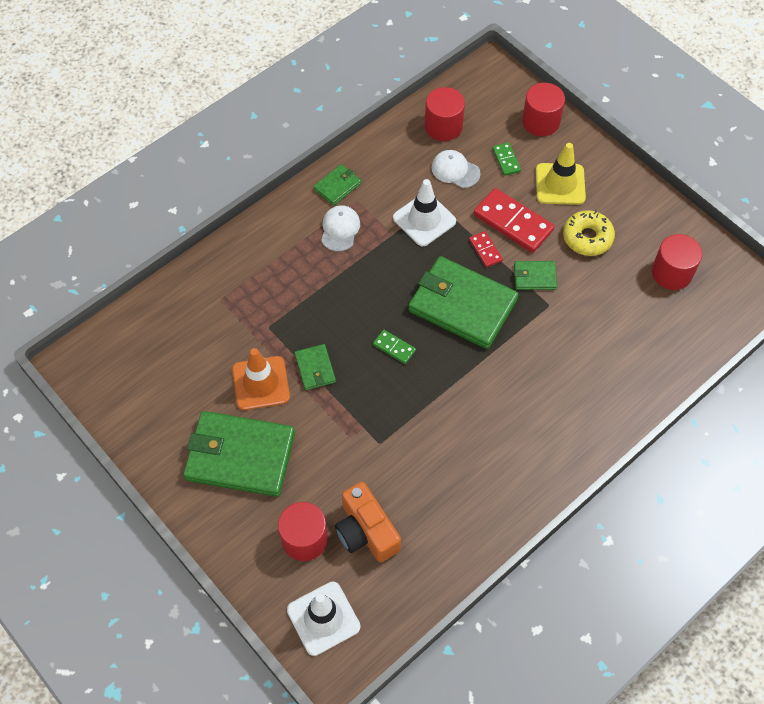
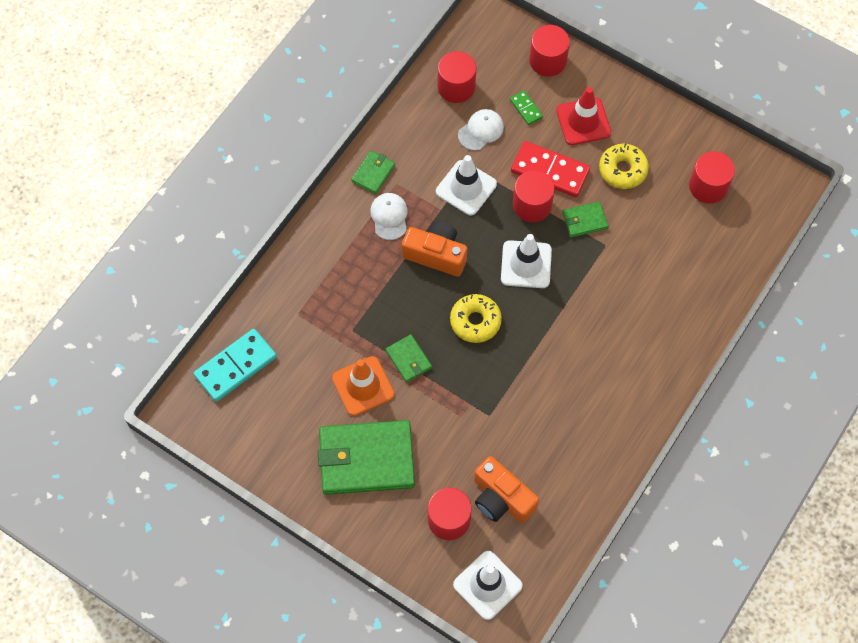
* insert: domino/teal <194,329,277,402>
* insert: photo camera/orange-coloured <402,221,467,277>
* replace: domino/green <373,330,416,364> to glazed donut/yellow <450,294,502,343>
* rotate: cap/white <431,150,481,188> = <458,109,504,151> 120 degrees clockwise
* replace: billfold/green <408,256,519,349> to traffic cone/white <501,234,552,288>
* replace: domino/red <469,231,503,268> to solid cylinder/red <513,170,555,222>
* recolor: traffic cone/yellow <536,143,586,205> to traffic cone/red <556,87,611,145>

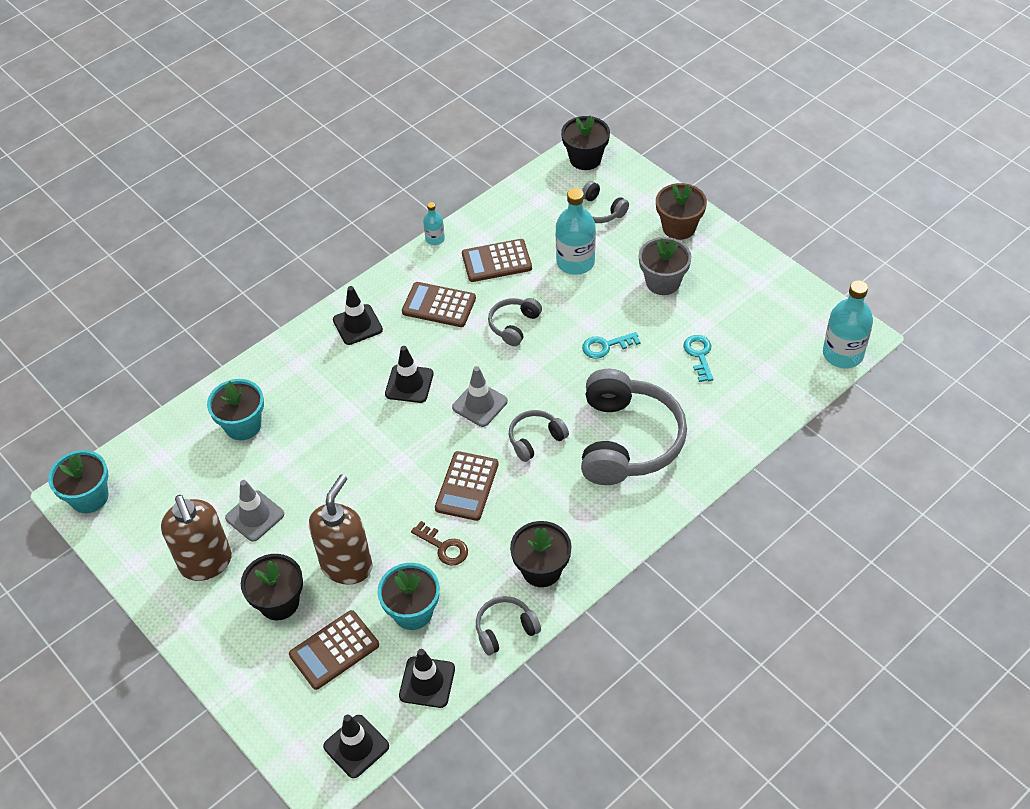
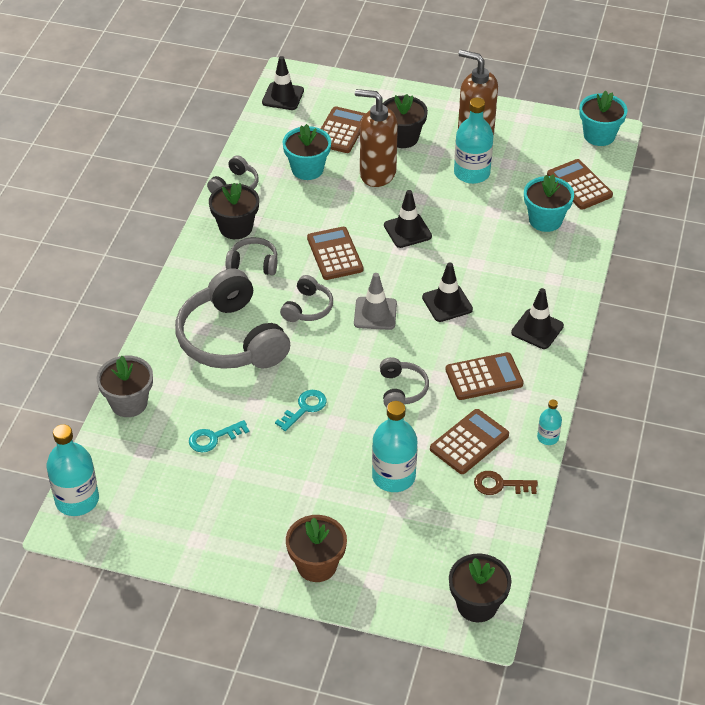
* move: potted plant/grey <639,237,692,295> to <97,355,153,417>
* rotate: key/teal <683,335,714,382> = <189,420,249,453> 105 degrees clockwise
* move: headset/grey <582,181,629,223> to <225,237,277,275>
* rotate: pump bottle/dark brown <309,474,372,585> = <355,89,398,187> 120 degrees clockwise
* move: traffic cone/jet-black <399,649,455,708> to <384,190,432,248>
* replace: traffic cone/grey <225,480,284,542> to drink bottle/teal <454,98,494,184>
* move: key/dark brown <411,521,468,566> to <474,471,538,495>
* insert: calculator/dark brown <547,159,613,210>

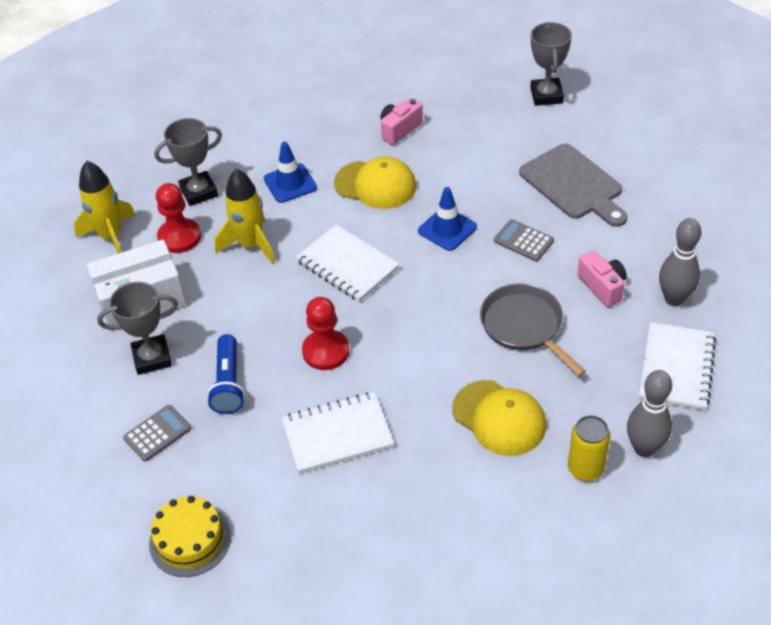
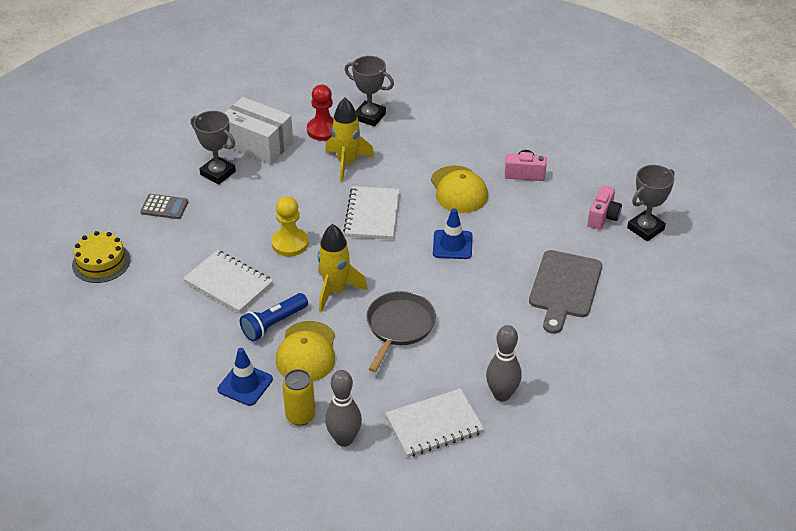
* move: traffic cone/blue <264,142,317,203> to <218,348,273,406>
* move: pocket torch/blue <207,334,245,414> to <240,293,308,342>
* recolor: pawn/red <302,297,349,370> to pawn/yellow <271,196,308,256>
* move: spaceship/yellow <74,161,136,254> to <318,224,368,312>
* move: photo camera/rosy <577,250,627,307> to <588,185,622,229>
* delete: calculator/grey <494,219,554,261>

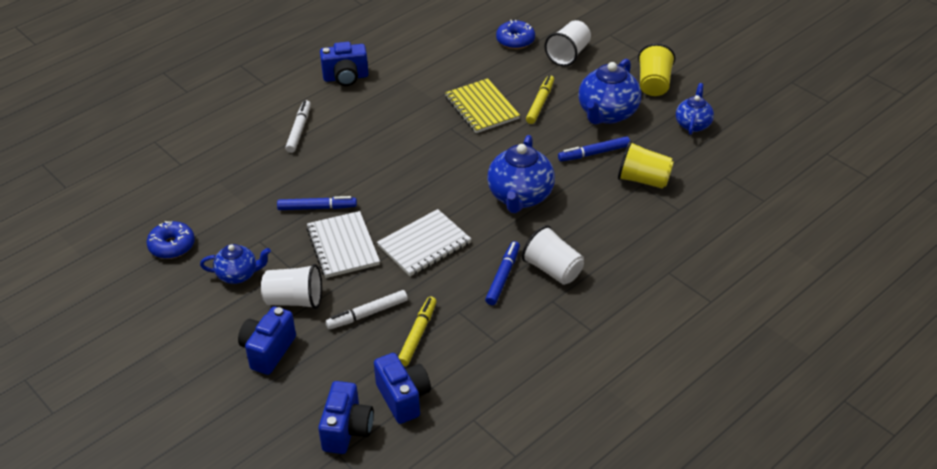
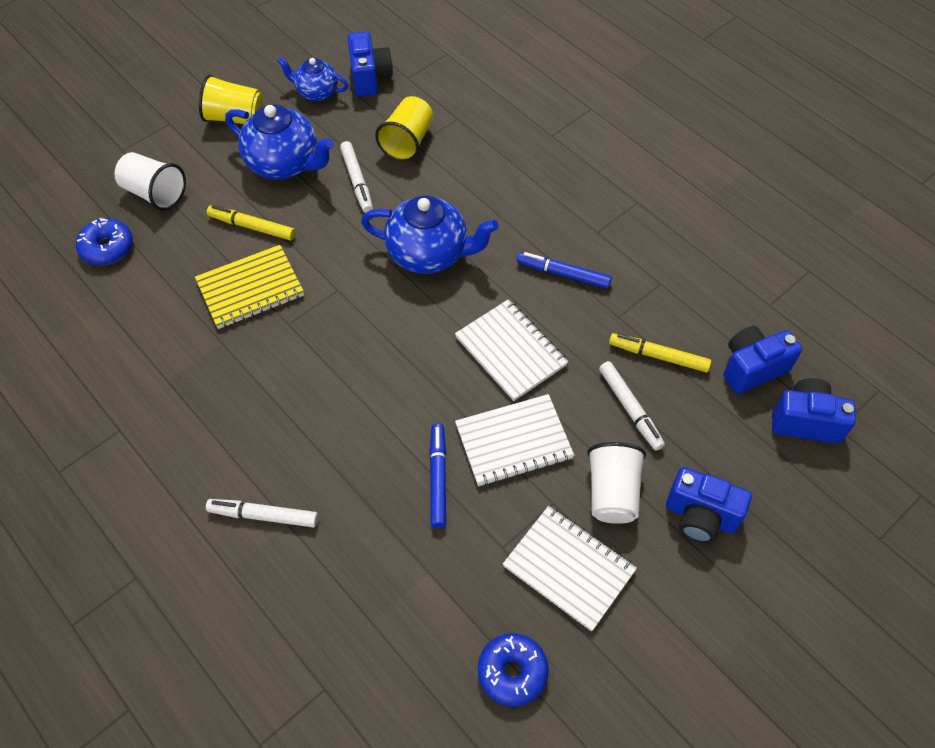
* recolor: felt pen/blue <558,136,630,162> to felt pen/white <340,141,373,213>
* move: photo camera/blue <320,42,369,86> to <347,32,393,97>
* replace: tea pot/blue <200,244,271,284> to exercise book/white <503,506,637,631>
* delete: tumbler/white <522,225,584,285>

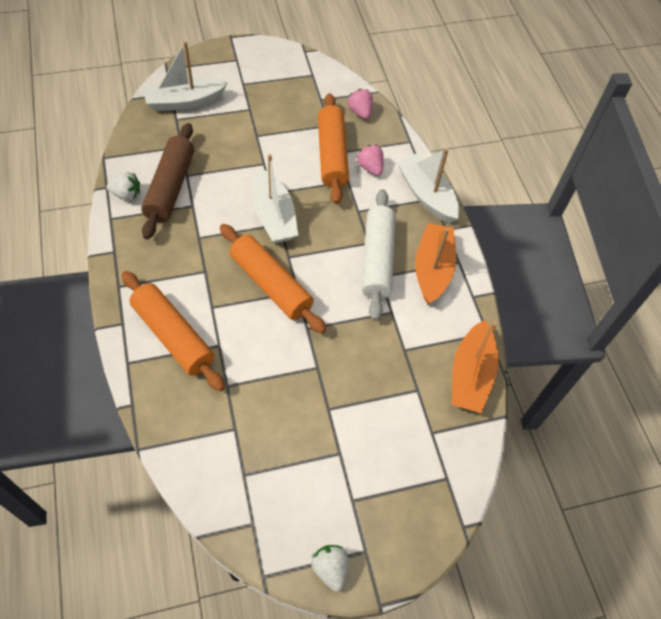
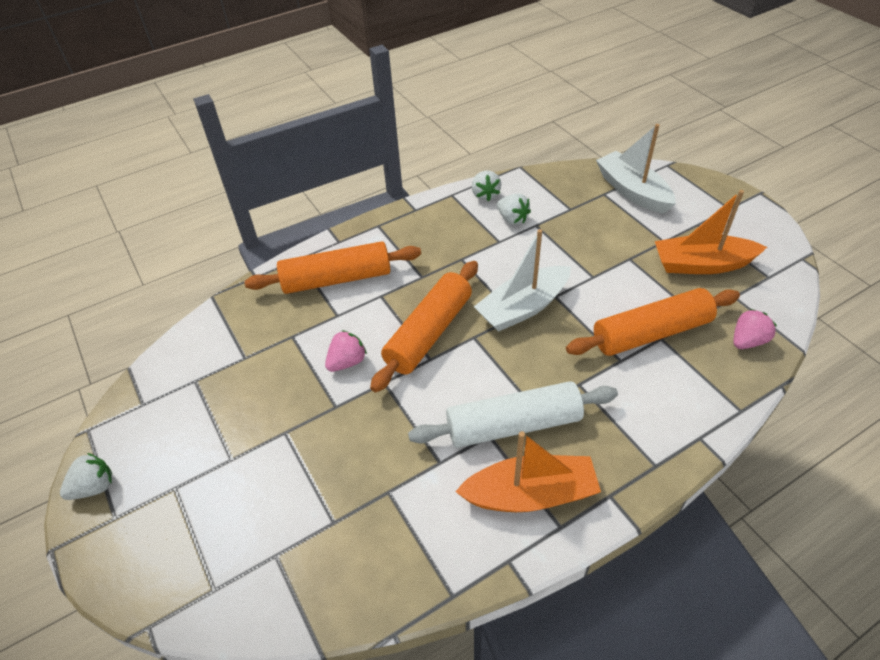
* rotate: dough roller/orange-coloured <122,271,225,391> = <244,241,421,294> 45 degrees clockwise
* move: toy strawberry/rosy <357,145,384,176> to <325,330,367,372>
* replace: dough roller/dark brown <141,123,194,240> to toy strawberry/white <497,194,531,225>
* move: boat/orange-coloured <452,320,499,413> to <655,190,767,274>
* delete: boat/white <397,148,460,223>

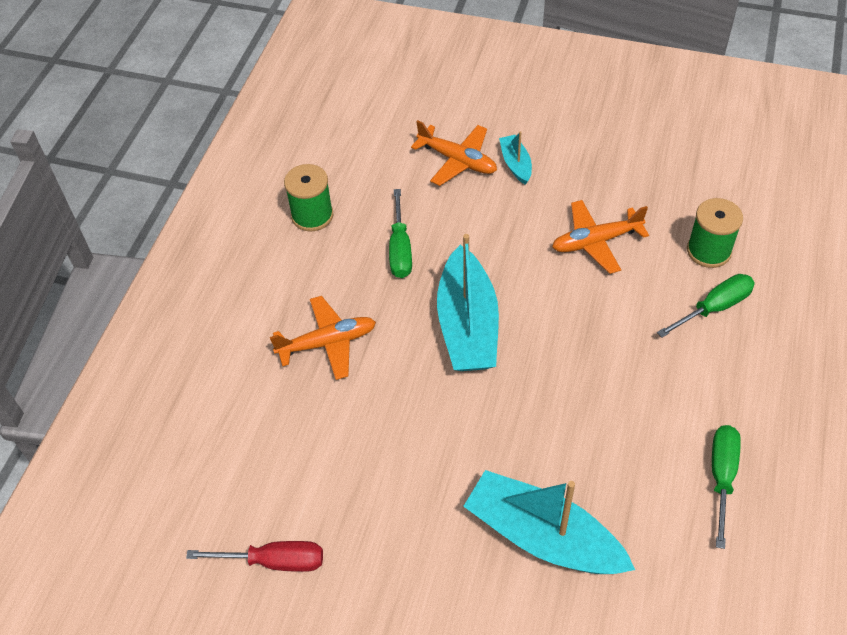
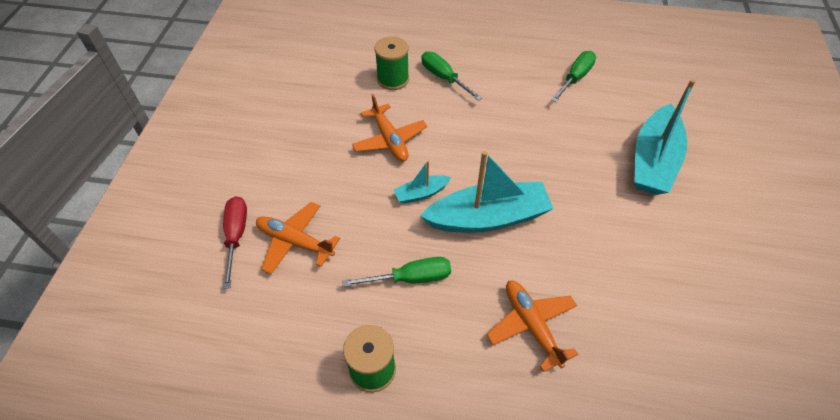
* move: screwdriver/red <186,541,323,572> to <223,196,247,289>
* rotate: plane/orange-coloured <411,120,497,186> = <256,202,340,274> 90 degrees counterclockwise
* move: boat/teal <499,131,532,185> to <394,161,451,204>
* rotate: screwdriver/green <712,425,741,549> = <551,51,596,102> 120 degrees clockwise

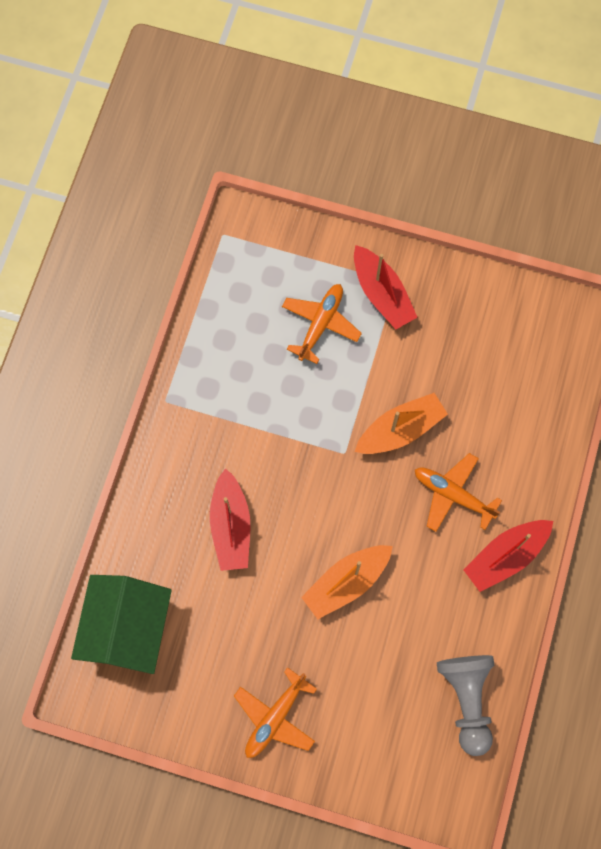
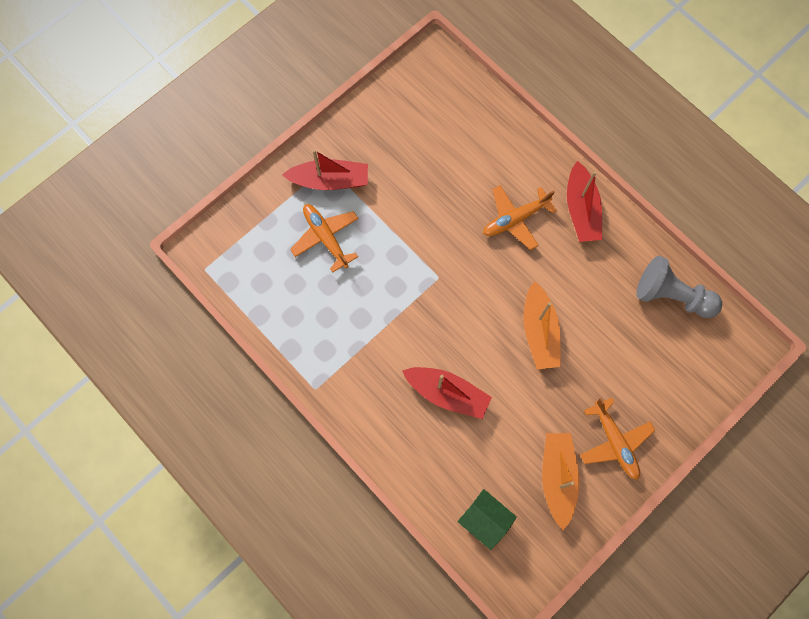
* resize: cottage/green <71,575,172,674> = <458,489,517,550> x0.56
* move: boat/orange-coloured <354,393,448,454> to <542,433,580,531>

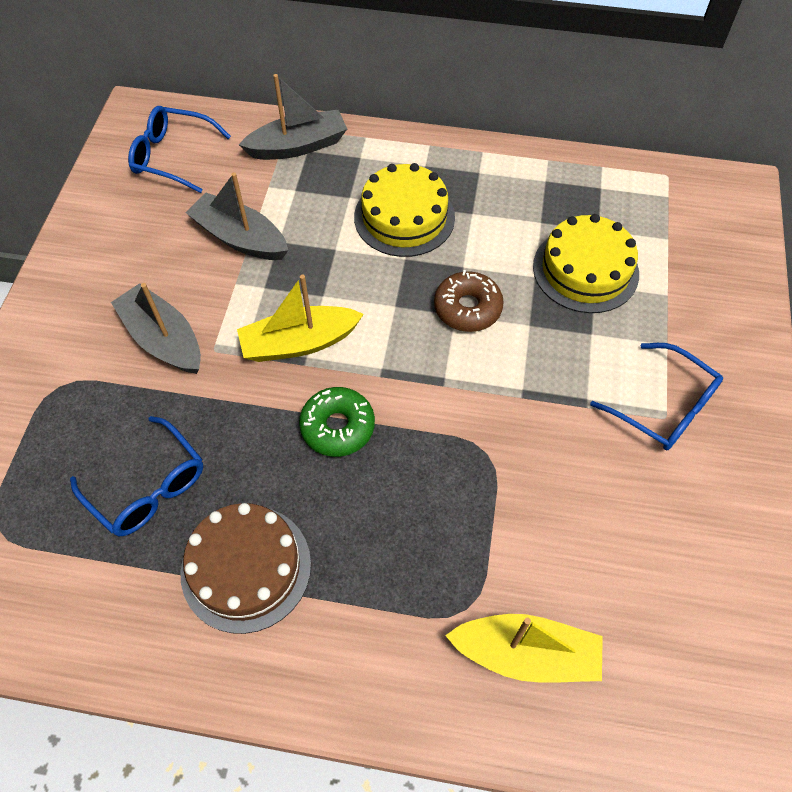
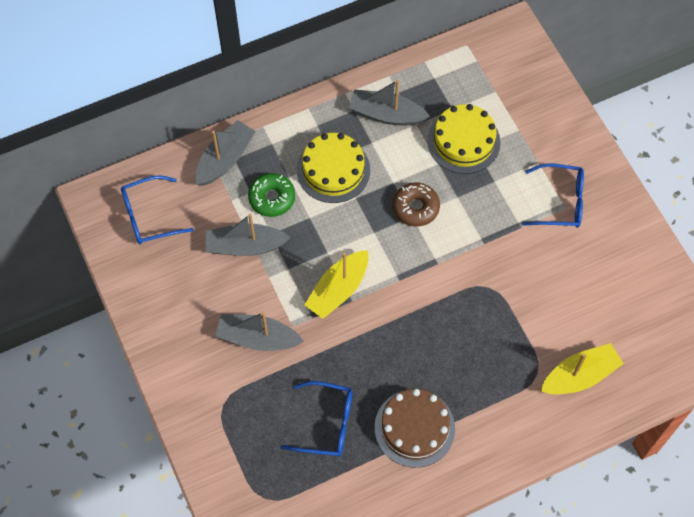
* move: glazed donut/green <299,387,375,457> to <248,173,295,217>
* insert: boat/grey <349,80,430,125>

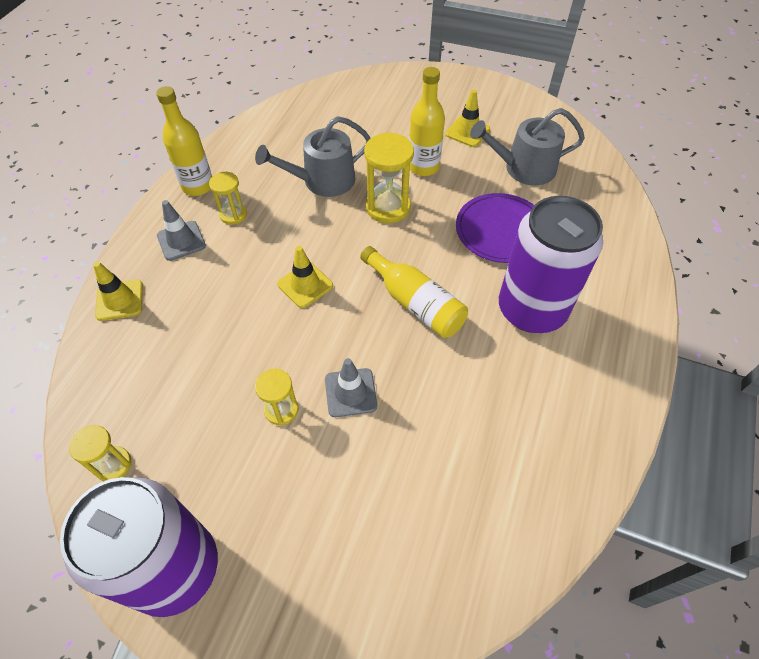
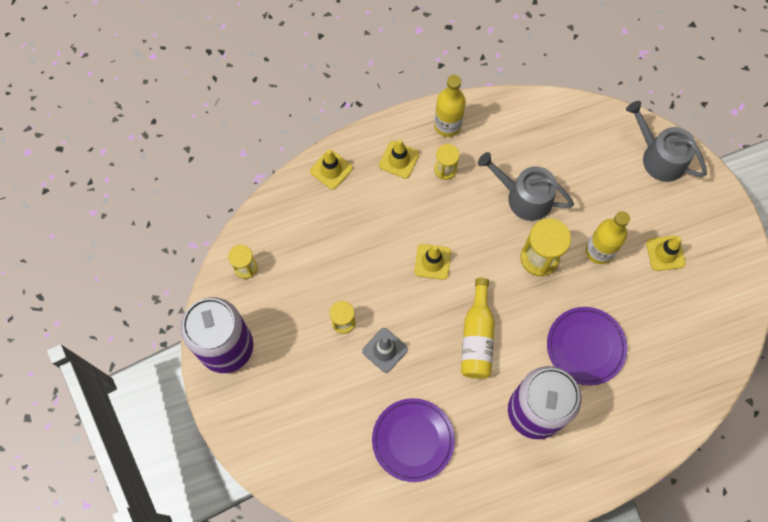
* insert: dinner plate/purple <372,398,455,482>
* recolor: traffic cone/grey <157,200,206,261> to traffic cone/yellow <379,139,419,179>
* move: watering pot/grey <470,108,585,186> to <626,101,707,182>

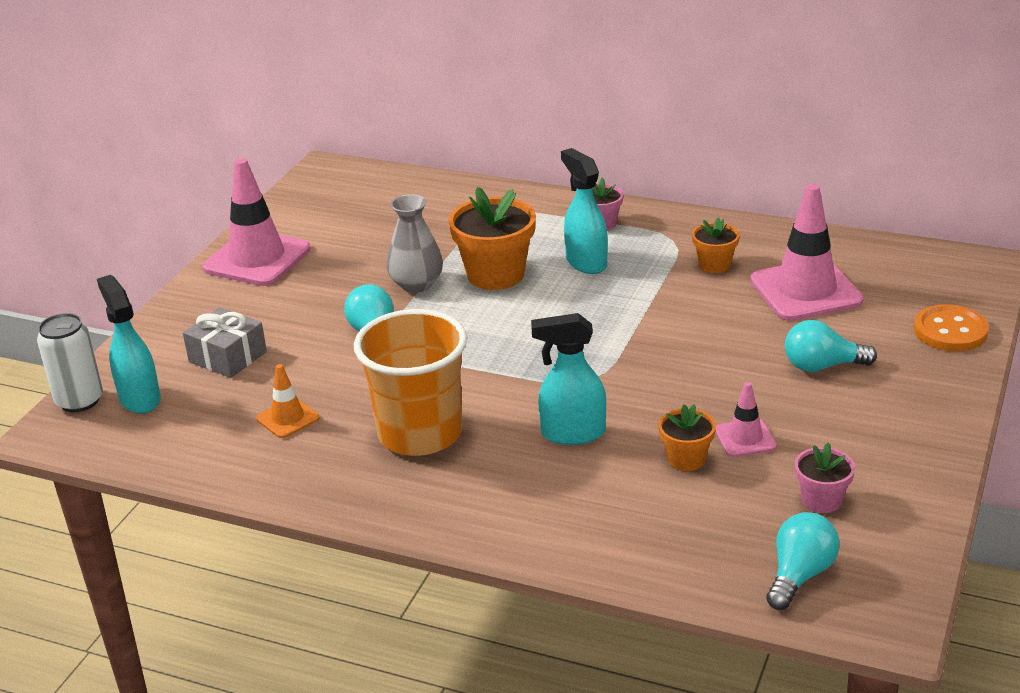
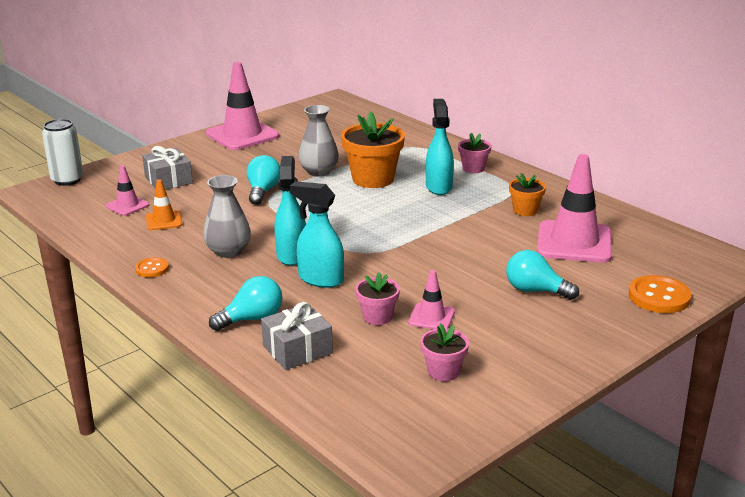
* insert: traffic cone/rosy <106,165,149,216>
* insert: sewing button/orange-coloured <135,257,169,277>
* replace: tumbler/orange-coloured <354,309,467,456> to tall vase/grey <203,175,251,258>
* move: lightbulb/teal <766,512,840,610> to <209,276,282,331>
* insert: wrapped gift/grey <261,302,333,370>
* move: spray bottle/teal <97,275,161,414> to <274,156,306,266>
* recolor: potted plant/orange-coloured <659,404,716,471> to potted plant/rosy <355,272,400,325>

